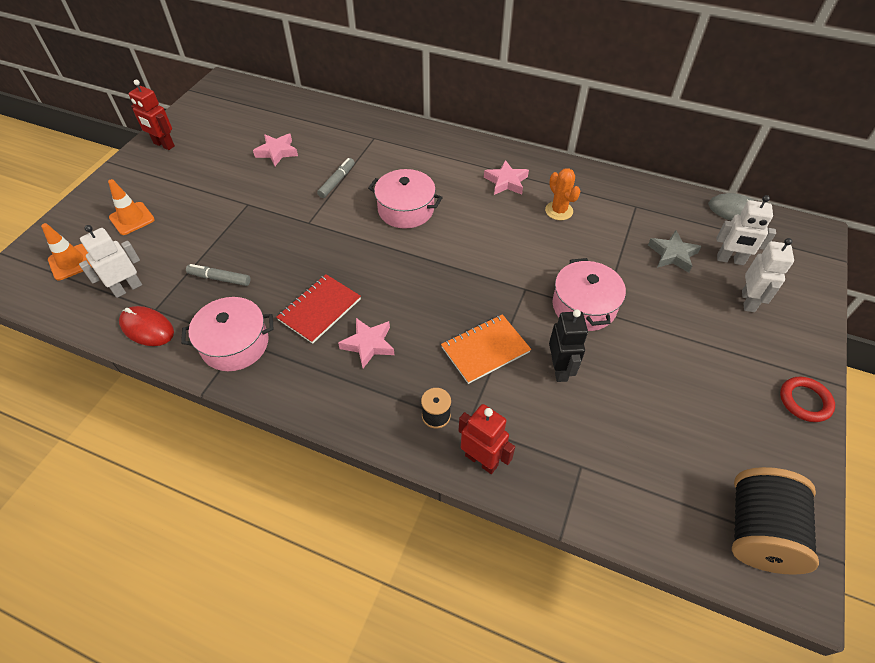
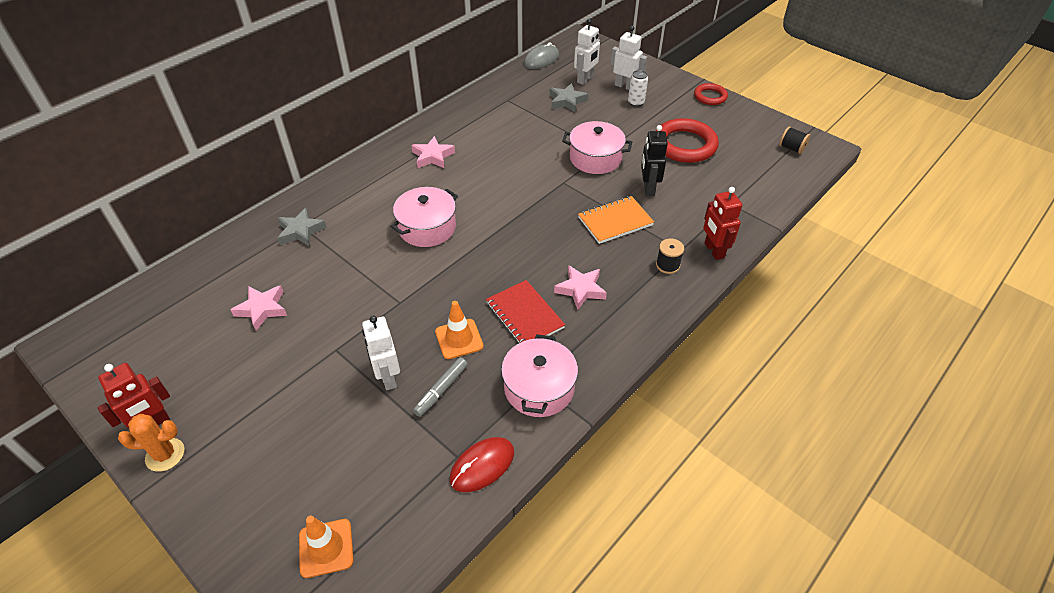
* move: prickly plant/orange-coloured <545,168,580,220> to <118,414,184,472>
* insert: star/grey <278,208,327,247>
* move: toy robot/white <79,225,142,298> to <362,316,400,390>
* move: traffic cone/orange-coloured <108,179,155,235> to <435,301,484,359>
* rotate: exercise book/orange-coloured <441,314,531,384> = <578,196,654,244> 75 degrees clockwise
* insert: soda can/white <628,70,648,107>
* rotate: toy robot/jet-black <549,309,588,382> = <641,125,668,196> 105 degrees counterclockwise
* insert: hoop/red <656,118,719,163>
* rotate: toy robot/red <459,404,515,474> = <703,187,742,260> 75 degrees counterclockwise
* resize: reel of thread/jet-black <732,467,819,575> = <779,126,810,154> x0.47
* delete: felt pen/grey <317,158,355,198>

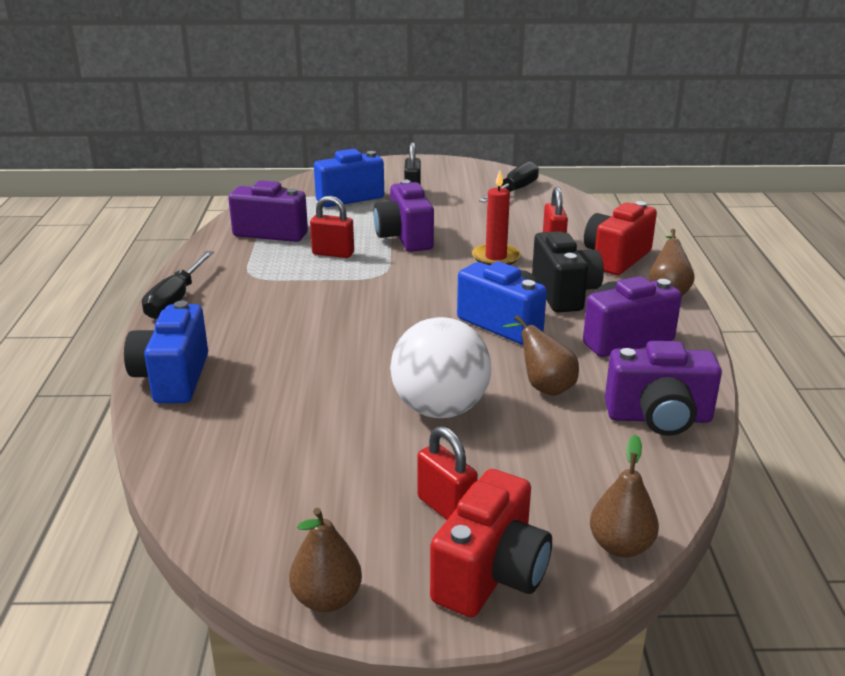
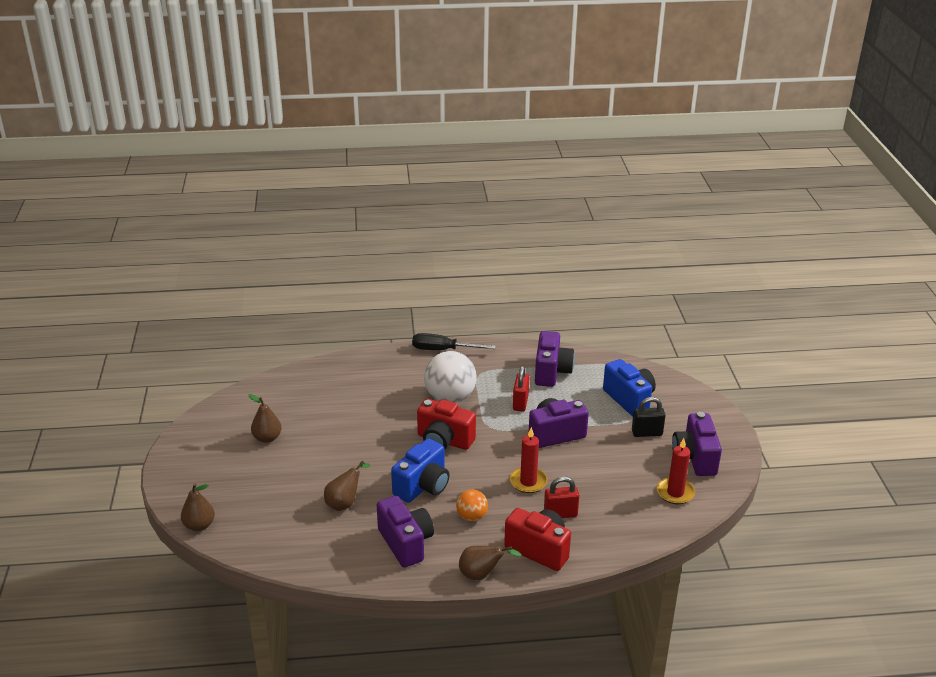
* move: toy pear/dark brown <289,508,362,612> to <249,394,282,443>
* move: photo camera/red <430,469,552,617> to <417,399,476,450>
* move: play ball/white <390,317,491,418> to <424,351,477,403>
* replace: photo camera/jet-black <532,231,604,313> to play ball/orange-coloured <456,489,488,522>
* replace: screwdriver/jet-black <479,161,539,203> to pillar candle/red <657,438,695,504>
* move: photo camera/purple <605,341,722,436> to <672,412,722,476>
* delete: photo camera/blue <124,301,208,403>
* delete: lock/red <417,426,478,520>

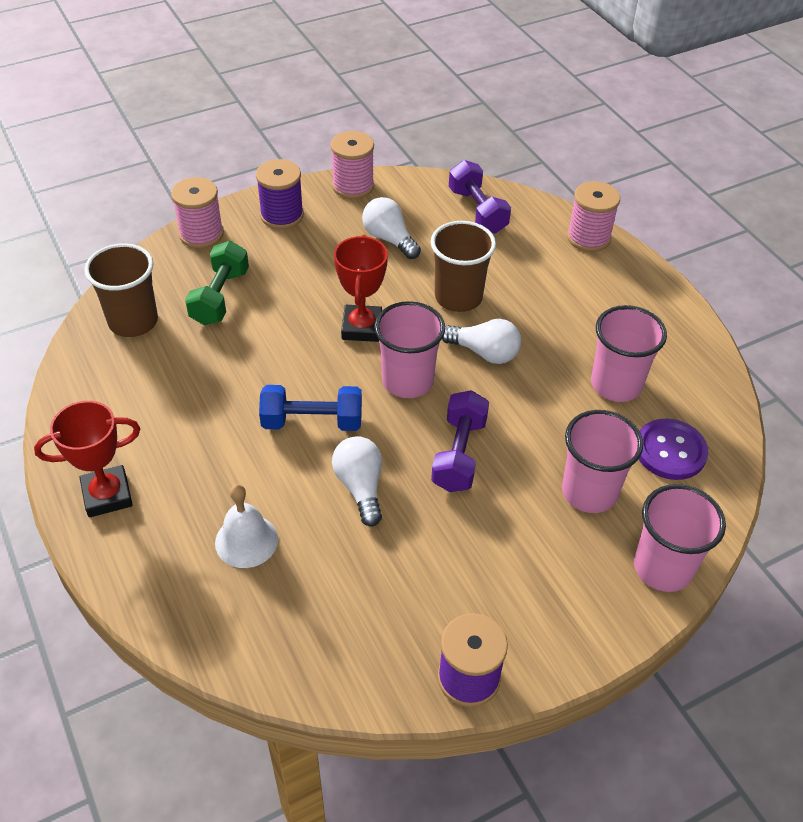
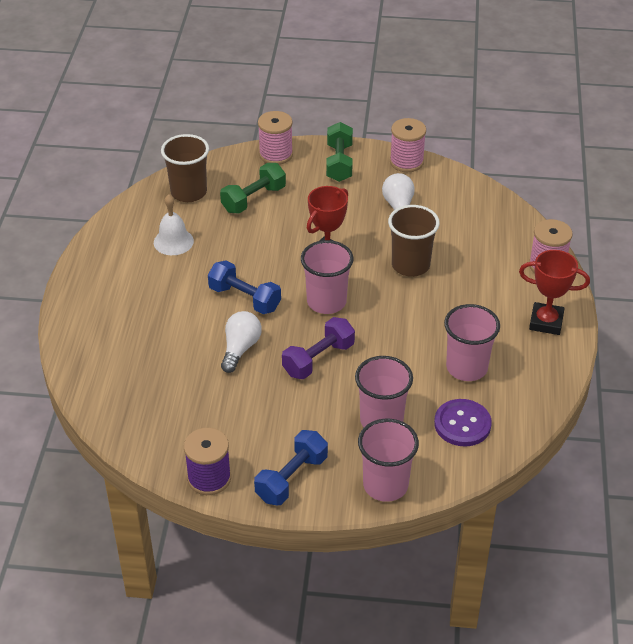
* move: bell/white <215,484,278,568> to <154,194,194,255>
* insert: free weight/blue <254,430,328,505>
* replace: reel of thread/purple <256,159,304,229> to free weight/green <326,122,353,182>
* move: prize cup/red <34,401,140,518> to <519,250,590,335>
* delete: lightbulb/white <442,319,521,364>
* delete: free weight/purple <449,160,511,234>

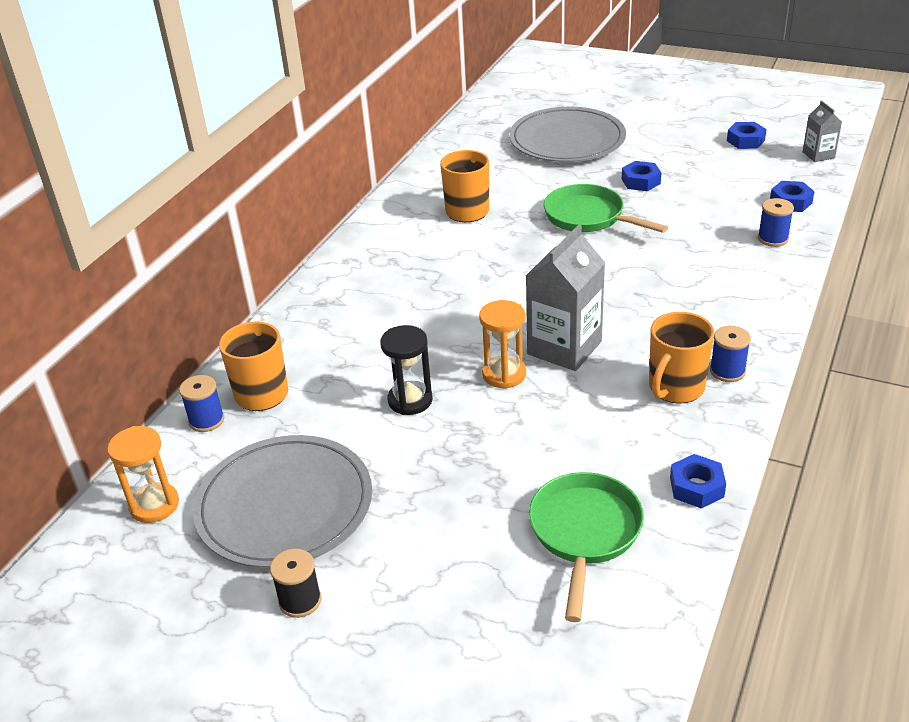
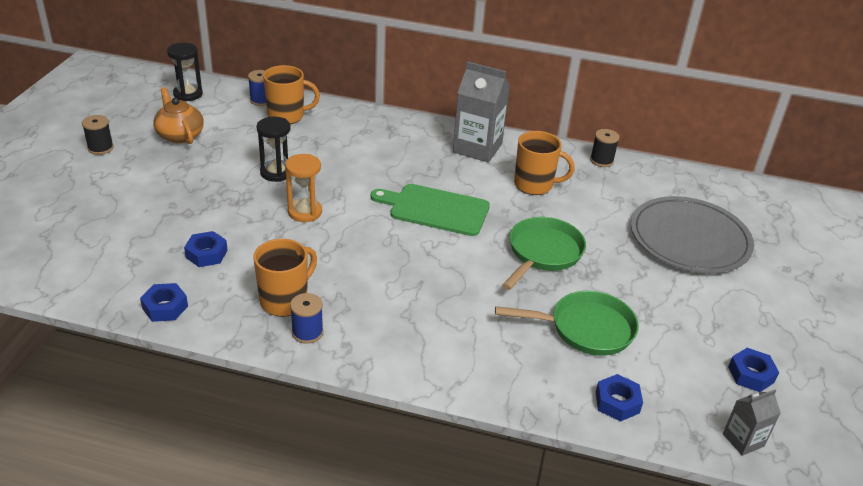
* replace: dinner plate/grey <193,435,372,568> to tea pot/orange-coloured <153,87,204,144>
* recolor: sandglass/orange-coloured <107,426,179,523> to sandglass/jet-black <167,43,203,101>
* move: hexagon nut/blue <622,161,662,191> to <184,231,228,267>
* rotate: coffee mug/orange-coloured <649,312,715,404> = <253,239,317,317> 105 degrees clockwise
* insert: chopping board/green <371,184,490,236>
* move: juice carton/grey <526,225,605,371> to <453,62,510,163>
* move: skillet/green <529,472,644,622> to <495,291,639,356>
* insert: reel of thread/jet-black <590,129,620,167>
* delete: reel of thread/blue <758,198,794,247>

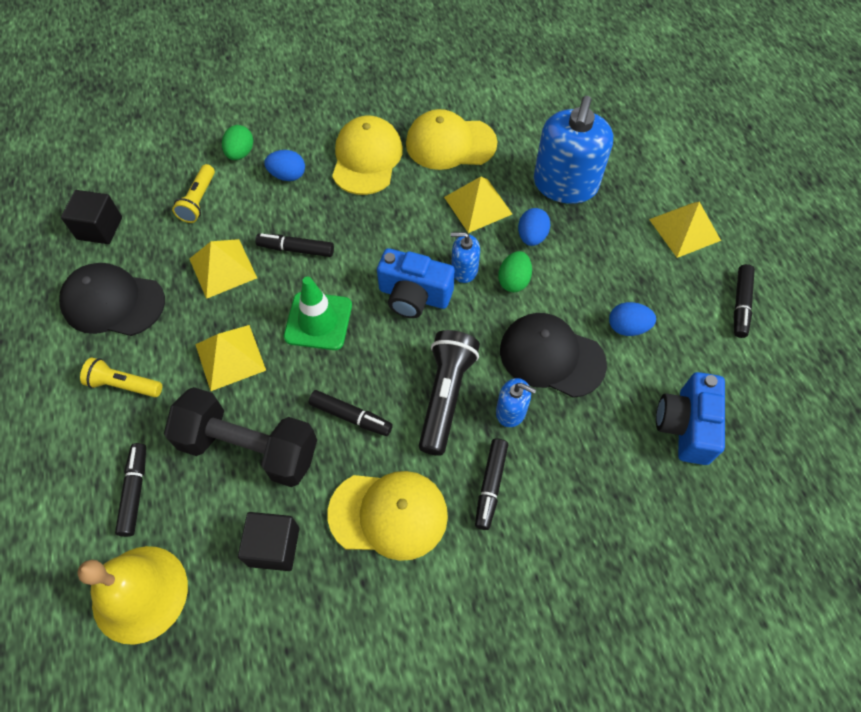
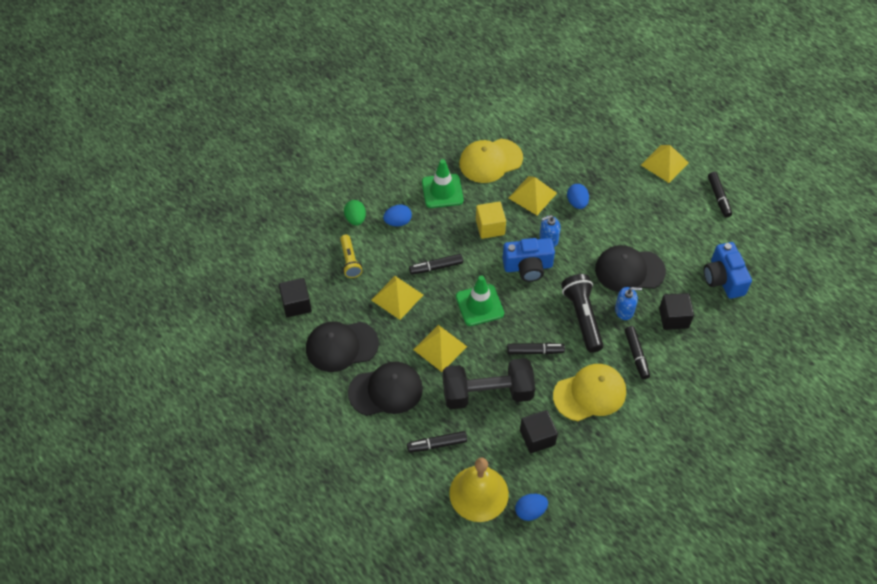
* replace: pocket torch/yellow <80,358,162,397> to cap/jet-black <348,362,423,416>
* rotate: felt pen/jet-black <115,443,146,537> = <407,431,467,453> 75 degrees counterclockwise
* replace: cap/yellow <332,116,403,195> to traffic cone/green <422,159,464,208>
* insert: cube/yellow <476,201,506,239>
* move: egg shape/blue <609,302,656,336> to <515,494,548,521>
* insert: cube/jet-black <659,293,694,330>
* delete: egg shape/green <498,251,532,292>
* delete: pump bottle/blue <534,96,613,204>

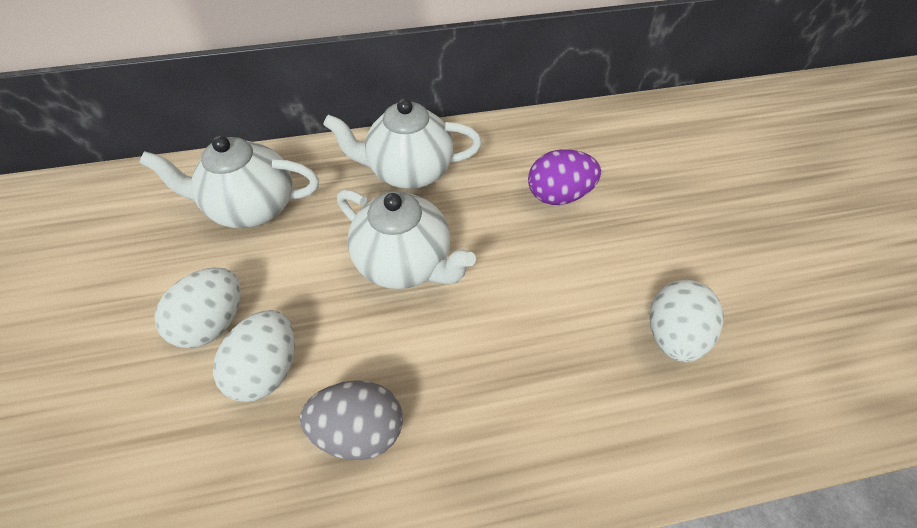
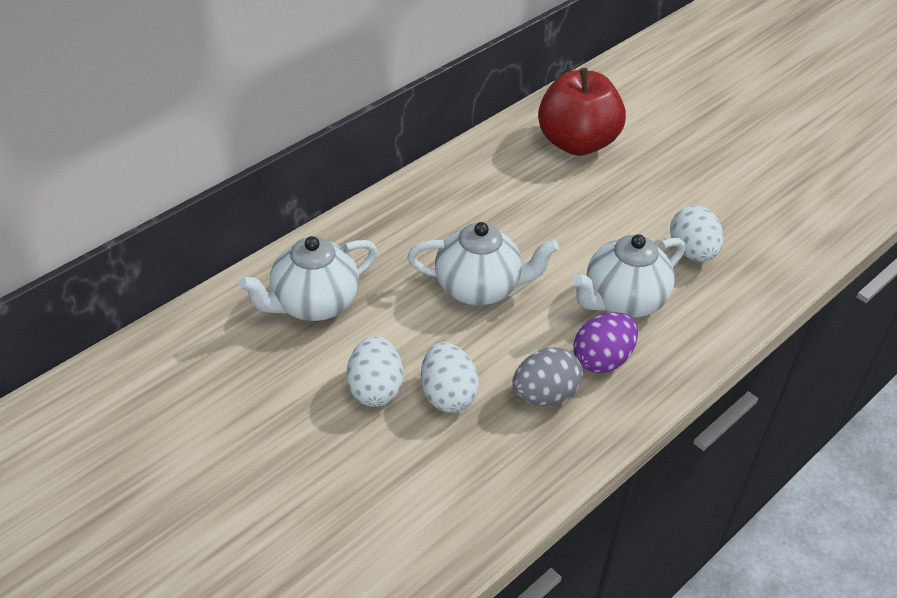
* insert: apple/red <538,68,626,156>
* move: tea pot/white <323,98,482,189> to <572,234,685,318>
* move: egg shape/purple <528,149,601,205> to <574,312,638,373>

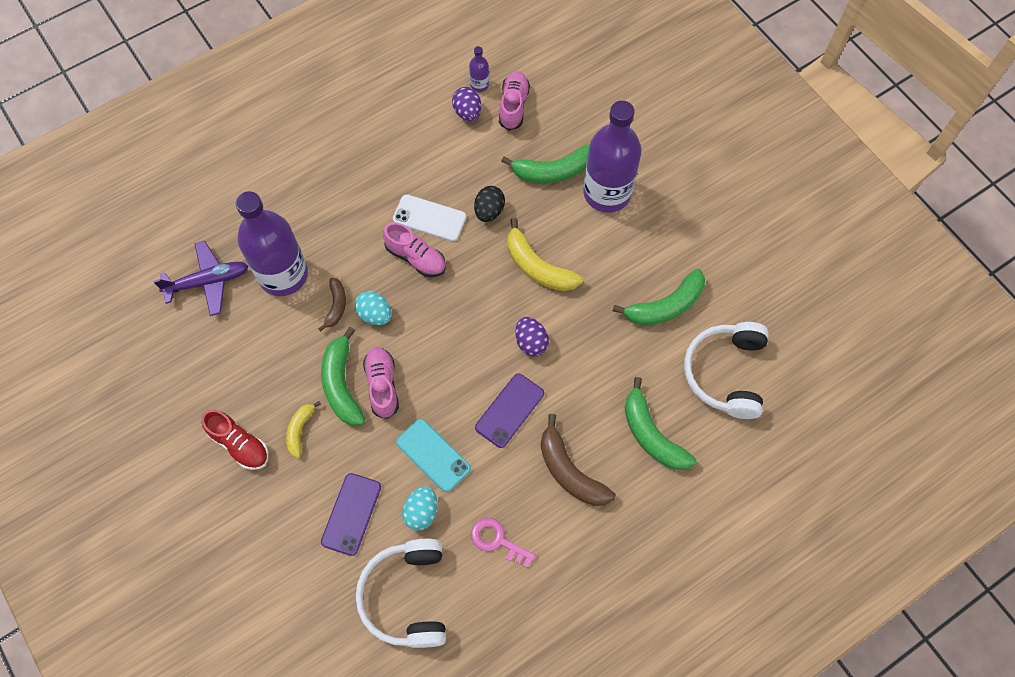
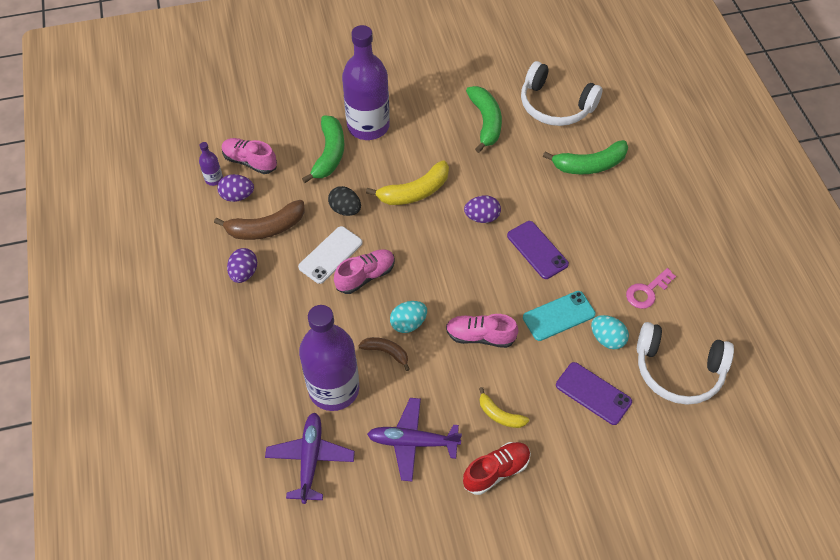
* move: banana fruit/dark brown <541,414,616,506> to <214,200,305,240>
* insert: egg shape/purple <227,248,257,283>
* insert: plane/purple <367,398,462,481>
* delete: banana fruit/green <321,327,365,426>

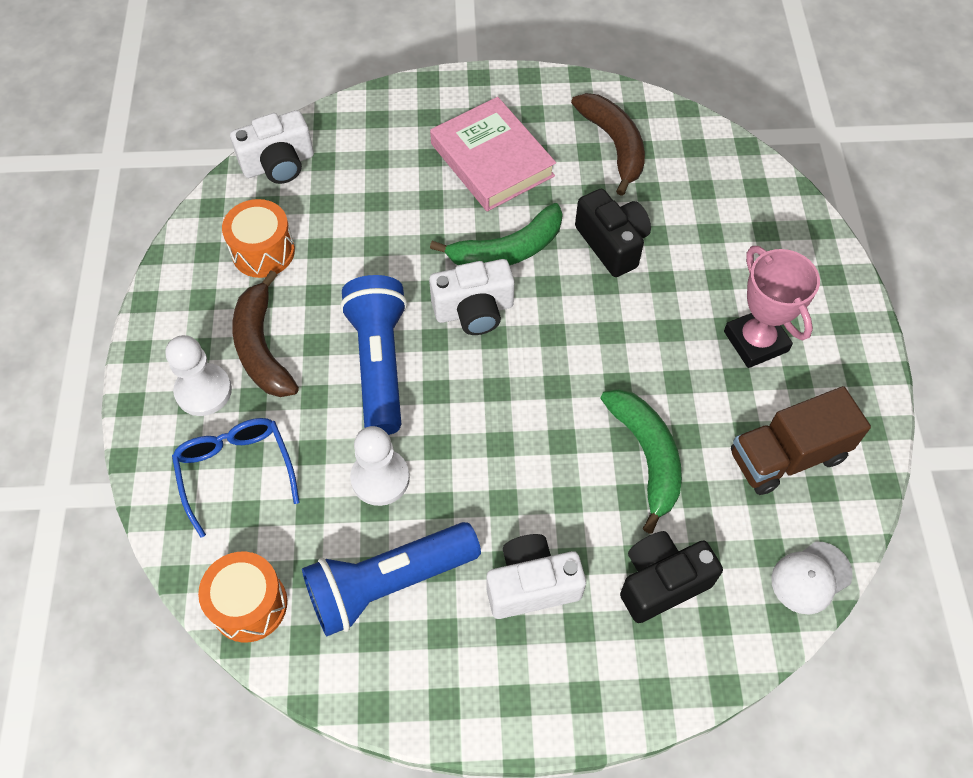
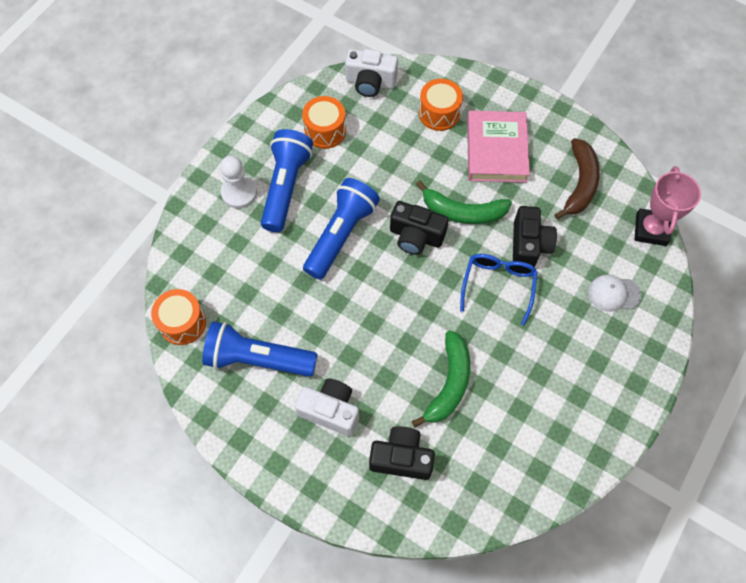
* replace: banana fruit/dark brown <232,270,299,397> to pocket torch/blue <261,129,313,232>
* recolor: photo camera/white <429,259,514,335> to photo camera/jet-black <390,201,449,255>
* insert: snare drum/orange-coloured <419,79,463,131>
* move: glasses/blue <172,418,300,538> to <460,254,538,325>
* move: cap/white <771,541,853,614> to <588,275,641,312>
* move: prize cup/rosy <724,246,820,368> to <635,166,701,246>
* delete: pawn/white <350,426,410,506>
* delete: lorry/dark brown <731,386,871,495>

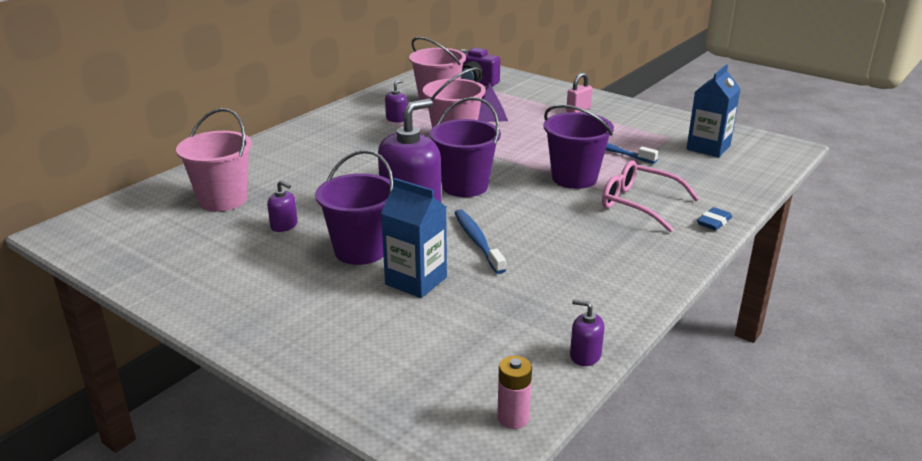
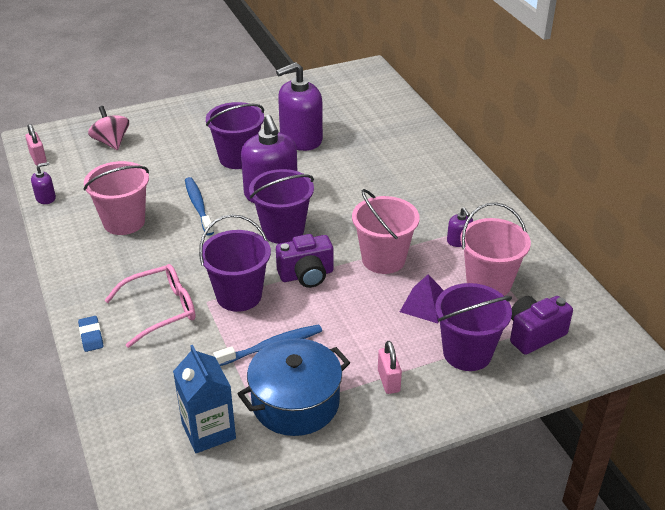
* replace: battery/rosy <497,356,532,429> to lock/rosy <25,124,47,165>
* move: pail/rosy <176,108,252,211> to <84,161,149,235>
* insert: whirligig/rosy <88,106,129,150>
* rotate: tooth brush/blue <454,209,506,274> = <185,177,214,236> 120 degrees counterclockwise
* insert: pot/blue <237,338,350,436>
* resize: pump bottle/purple <267,180,298,232> = <276,62,323,151> x2.29
* insert: photo camera/purple <276,234,333,288>
* insert: pail/purple <435,283,512,371>
* delete: juice carton/blue <381,178,447,298>

